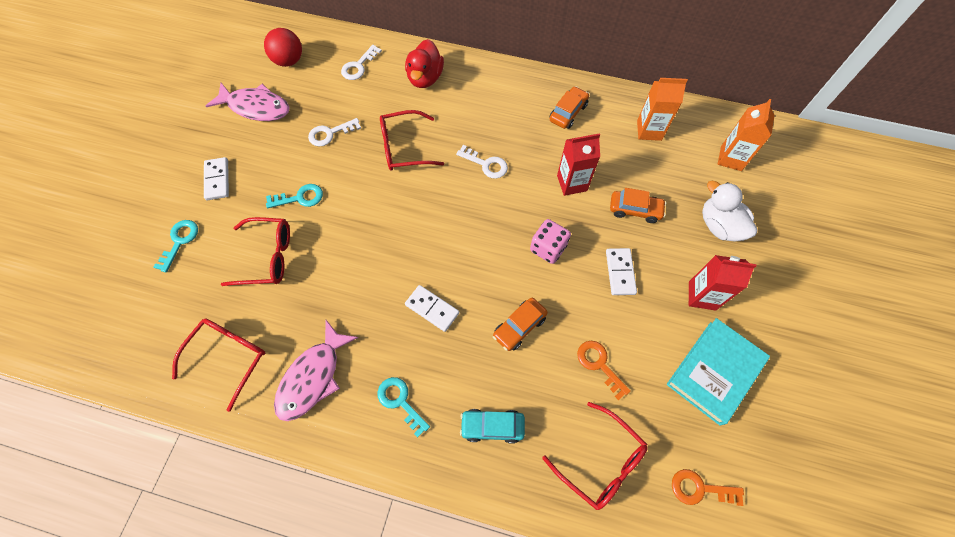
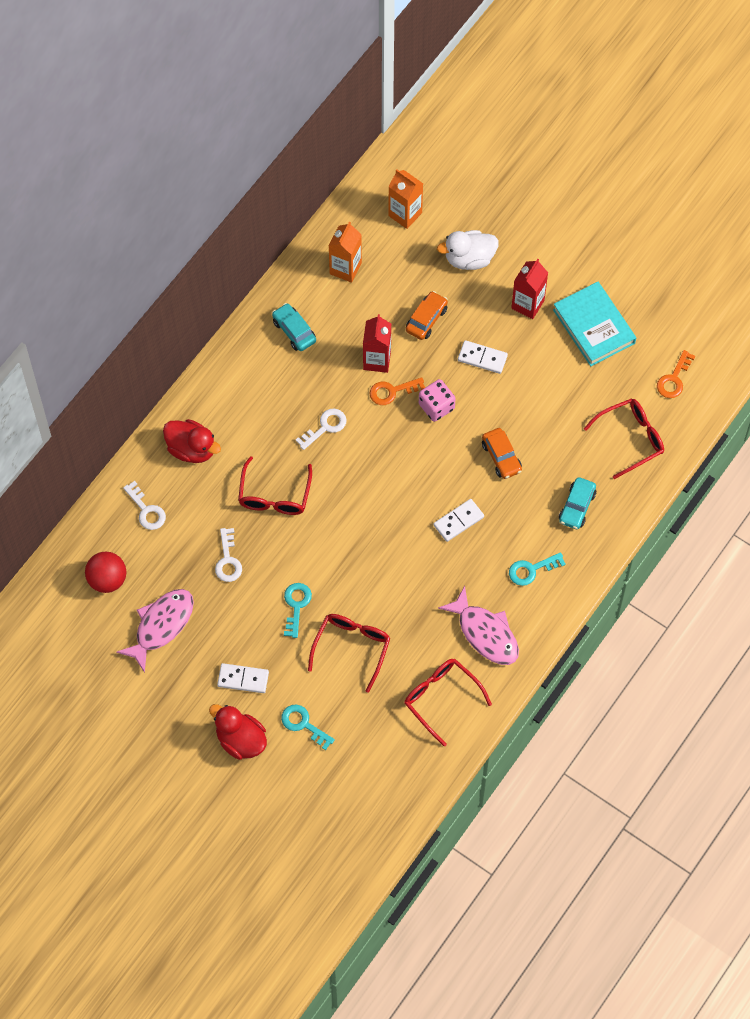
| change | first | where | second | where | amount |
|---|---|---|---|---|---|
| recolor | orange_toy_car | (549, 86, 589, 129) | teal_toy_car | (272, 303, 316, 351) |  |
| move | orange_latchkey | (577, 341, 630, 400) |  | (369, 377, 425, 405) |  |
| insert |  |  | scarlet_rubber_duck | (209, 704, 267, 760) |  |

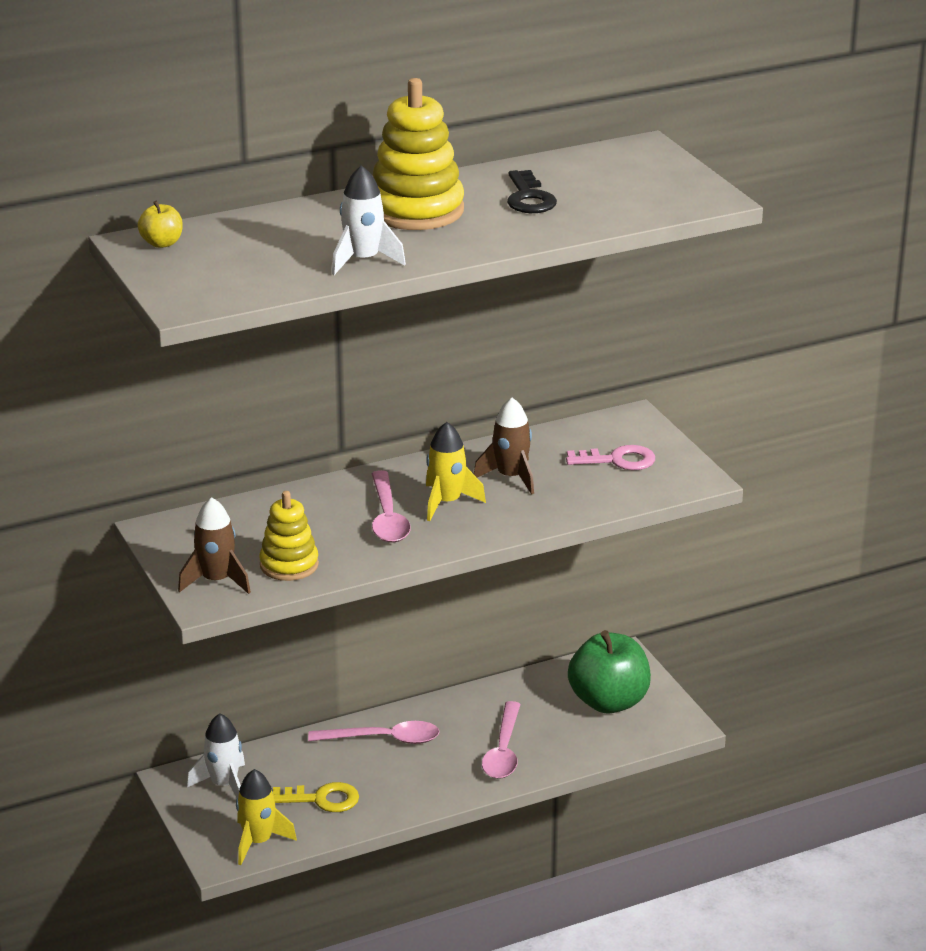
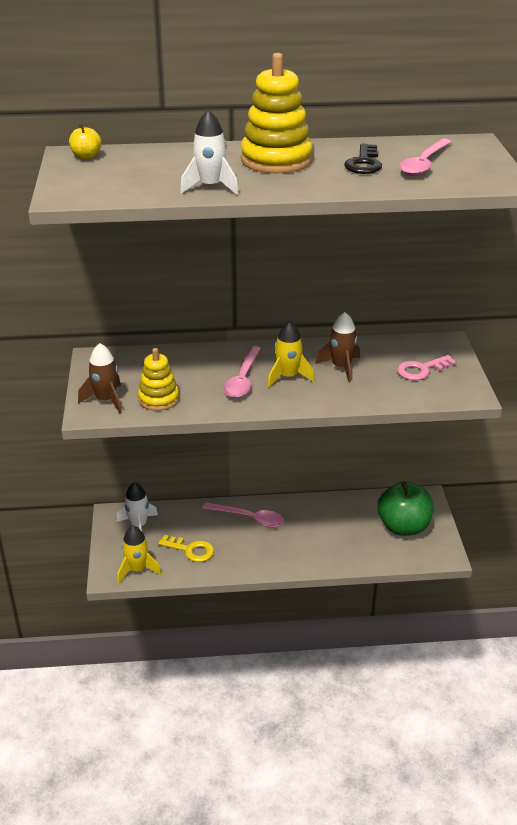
| change | first | where | second | where | amount |
|---|---|---|---|---|---|
| move | pink_spoon | (482, 701, 521, 779) |  | (399, 139, 451, 176) |  |
| rotate | pink_latchkey | (566, 445, 655, 470) |  | (397, 355, 456, 380) | 135 degrees clockwise |

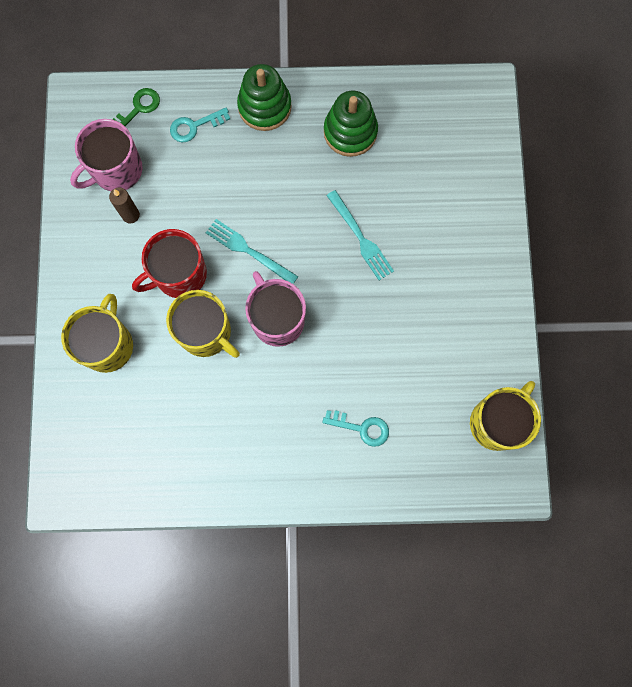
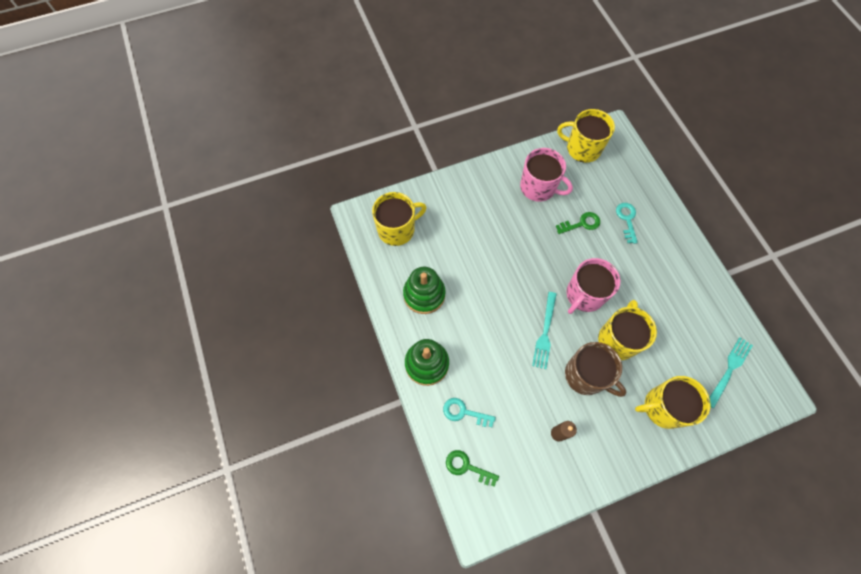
| change | first | where | second | where | amount |
|---|---|---|---|---|---|
| move | pink_coffee_mug | (70, 119, 143, 191) |  | (520, 148, 573, 202) |  |
| recolor | scarlet_coffee_mug | (132, 229, 207, 298) | brown_coffee_mug | (565, 342, 627, 397) |  |
| rotate | teal_latchkey | (170, 108, 230, 143) |  | (443, 398, 496, 427) | 150 degrees clockwise |
| move | teal_dinner_fork | (326, 190, 394, 280) |  | (709, 337, 753, 408) |  |
| insert |  |  | bright_yellow_coffee_mug | (372, 192, 427, 246) |  |
| insert |  |  | green_latchkey | (556, 212, 600, 234) |  |

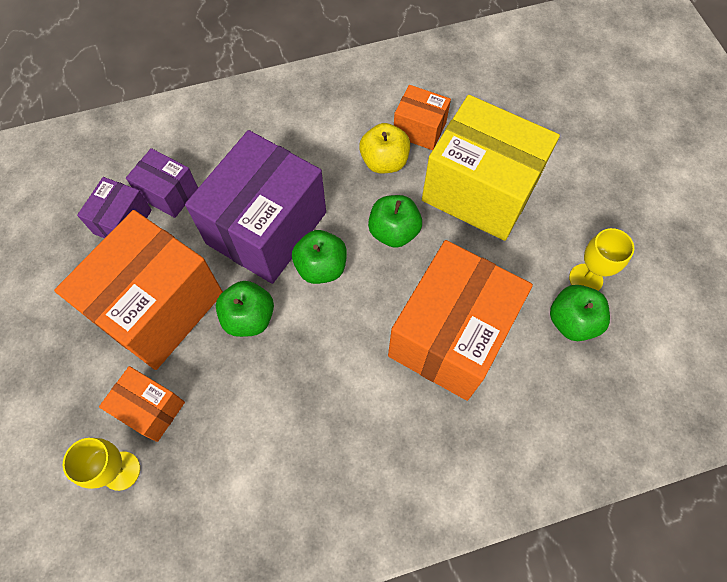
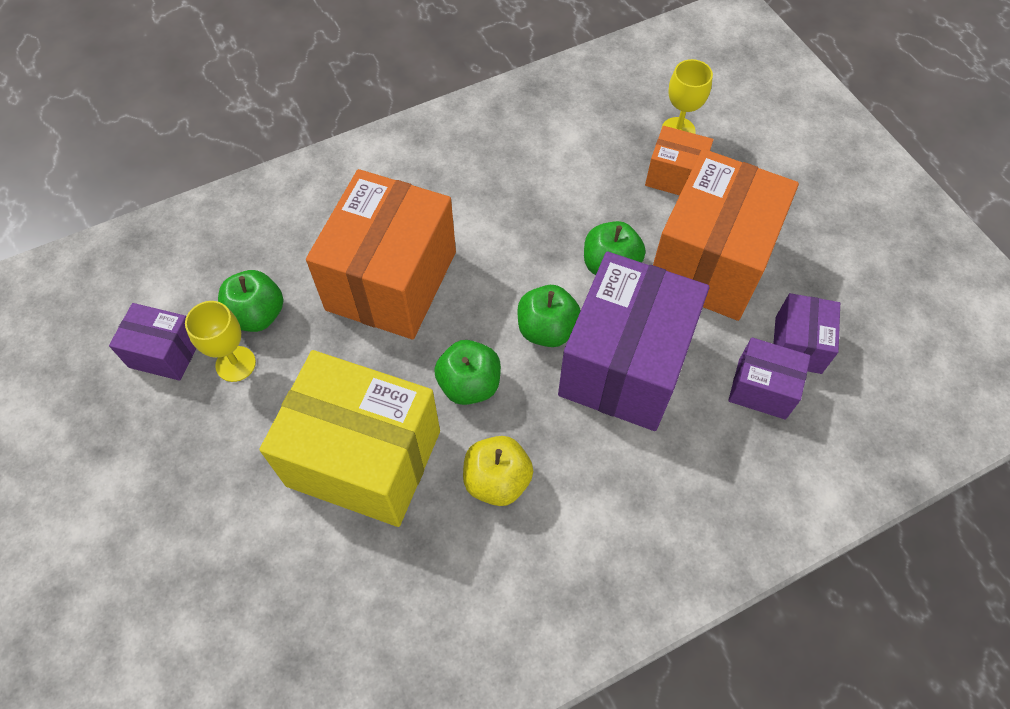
| change | first | where | second | where | amount |
|---|---|---|---|---|---|
| delete | orange_parcel | (394, 85, 451, 150) |  |  |  |
| insert |  |  | royal_purple_parcel | (109, 303, 196, 381) |  |

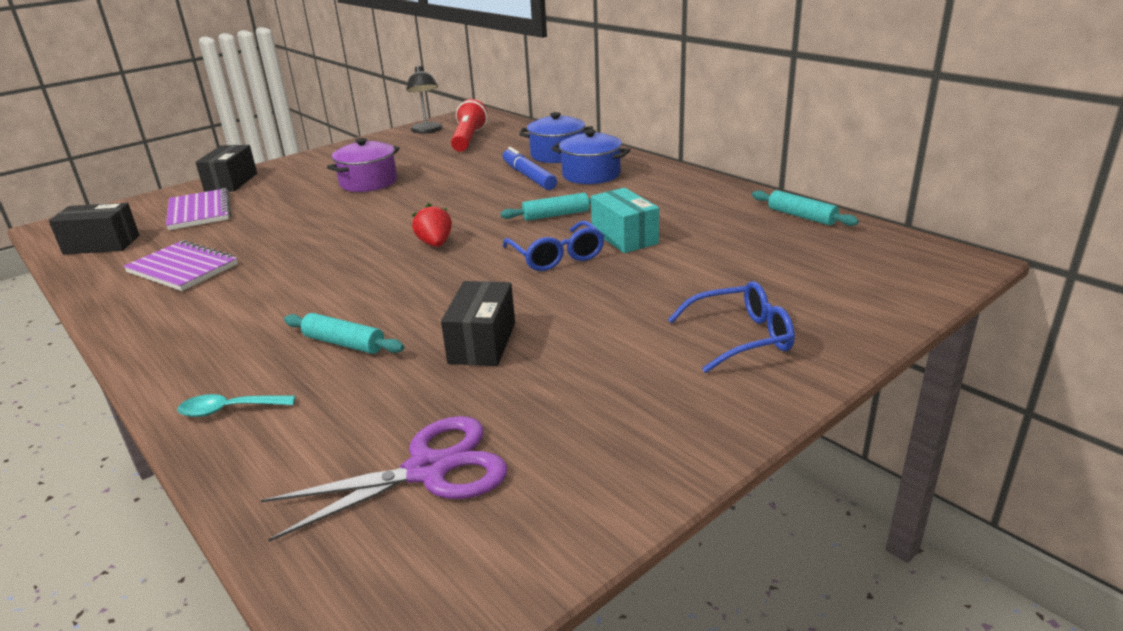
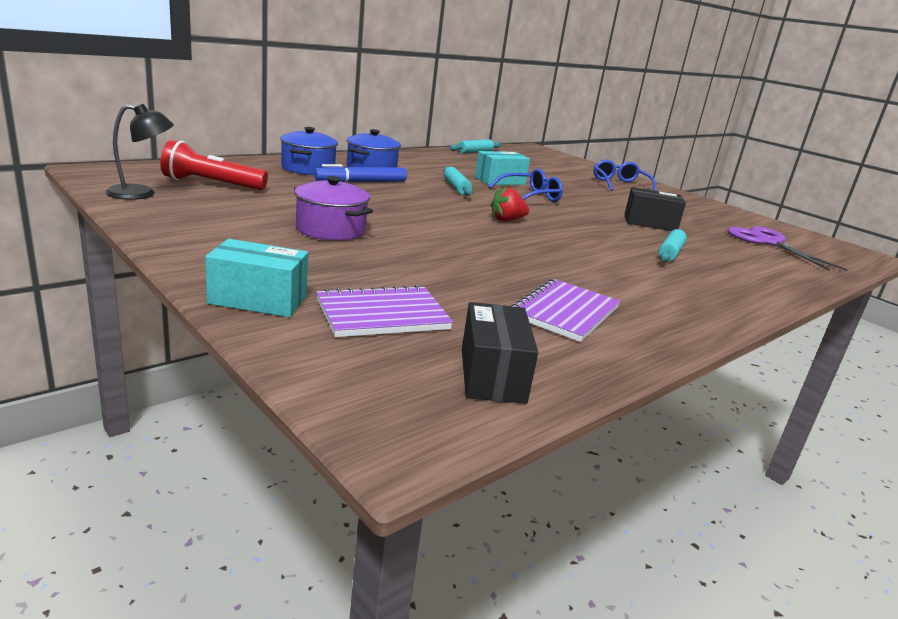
| change | first | where | second | where | amount |
|---|---|---|---|---|---|
| delete | teal_spoon | (177, 394, 296, 417) |  |  |  |
| recolor | black_parcel | (195, 145, 257, 192) | teal_parcel | (205, 239, 308, 317) |  |

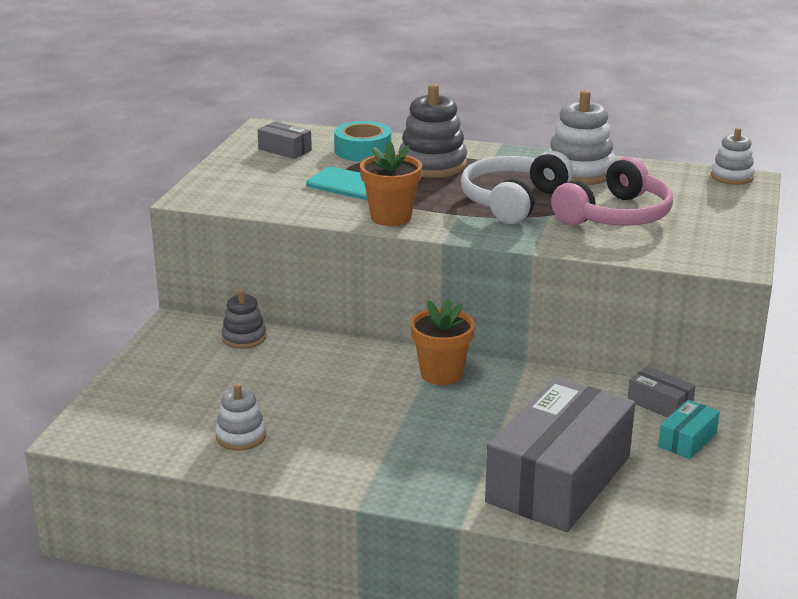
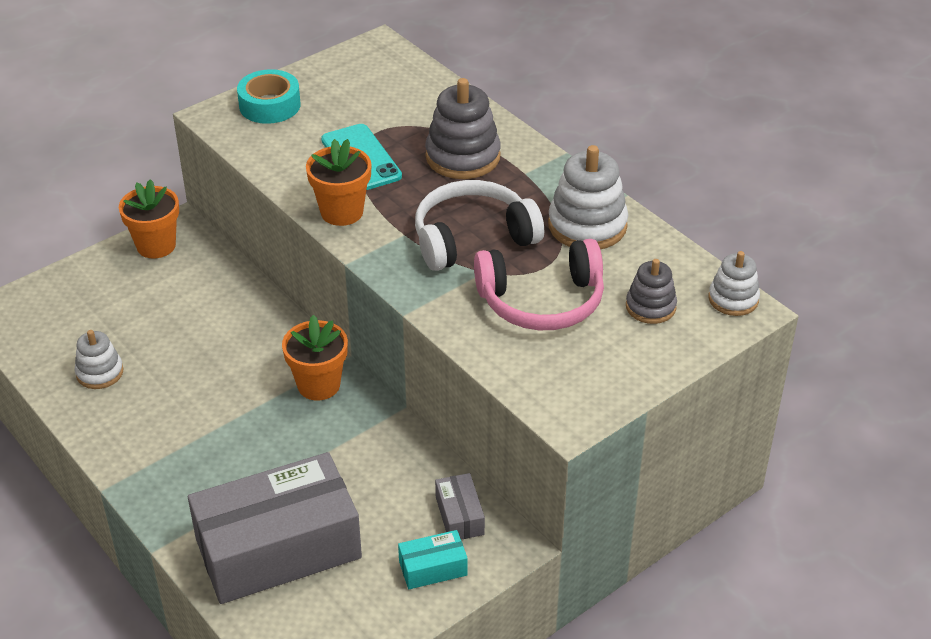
| change | first | where | second | where | amount |
|---|---|---|---|---|---|
| move | ash-grey_stacking_toy | (222, 289, 266, 349) |  | (626, 259, 677, 324) |  |
| delete | ash-grey_parcel | (258, 121, 312, 159) |  |  |  |
| move | teal_tape | (334, 121, 392, 162) |  | (237, 69, 301, 124) |  |
| insert |  |  | orange_potted_plant | (119, 179, 179, 259) |  |

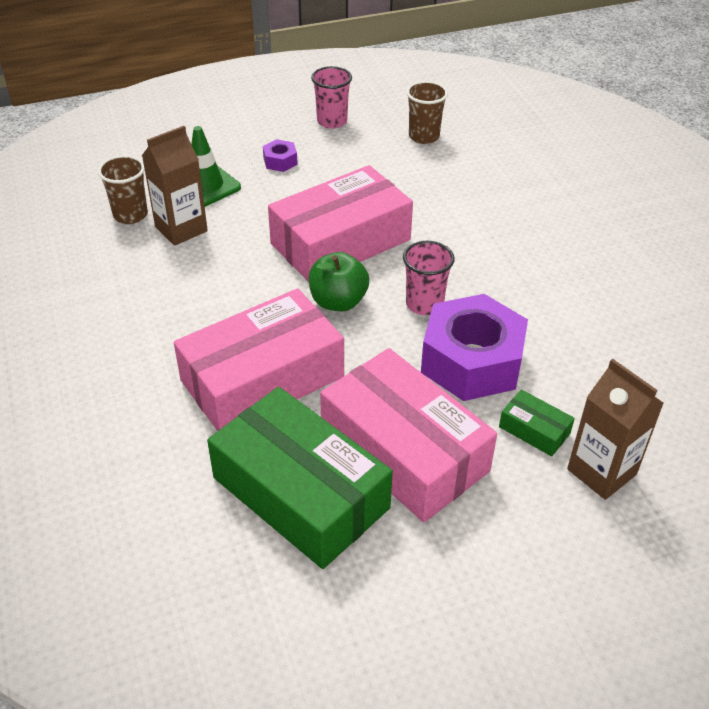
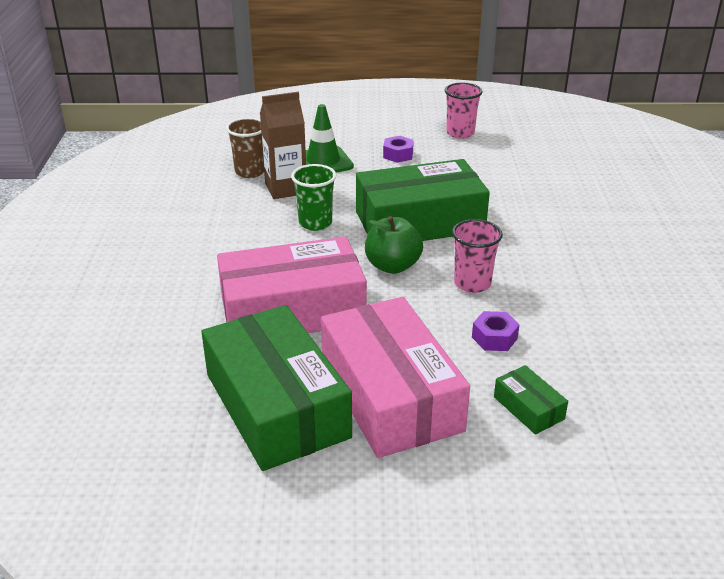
| change | first | where | second | where | amount |
|---|---|---|---|---|---|
| recolor | pink_parcel | (268, 165, 413, 282) | green_parcel | (356, 159, 490, 241) |  |
| delete | brown_tumbler | (406, 81, 448, 144) |  |  |  |
| resize | royal_purple_nut | (421, 294, 528, 401) |  | (472, 311, 520, 351) | x0.42 |
| delete | brown_juice_carton | (567, 359, 664, 500) |  |  |  |
| insert |  |  | green_tumbler | (291, 164, 336, 231) |  |

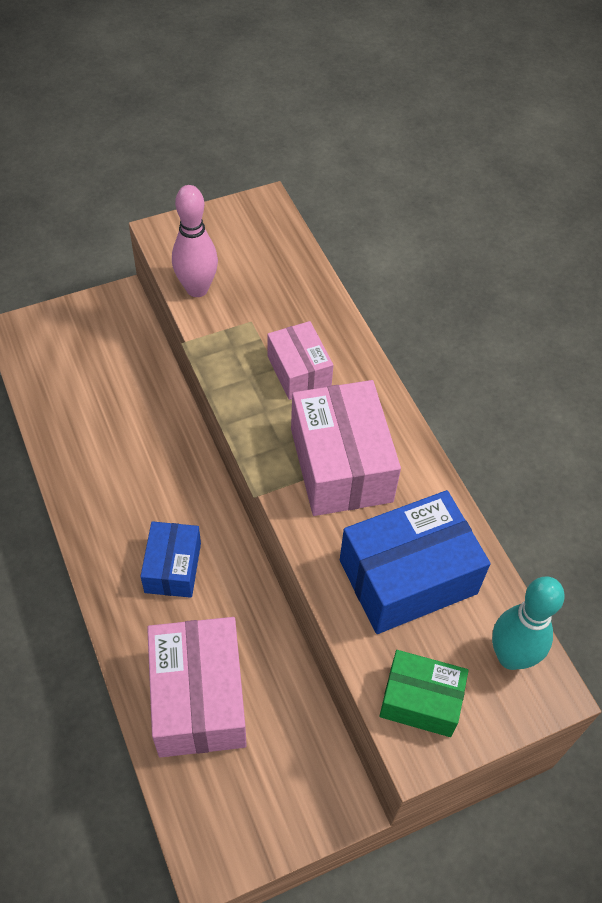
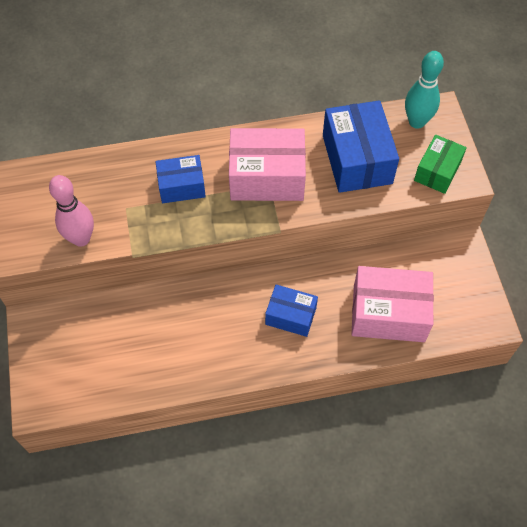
| change | first | where | second | where | amount |
|---|---|---|---|---|---|
| recolor | pink_parcel | (267, 321, 333, 400) | royal_blue_parcel | (155, 155, 206, 203) |  |

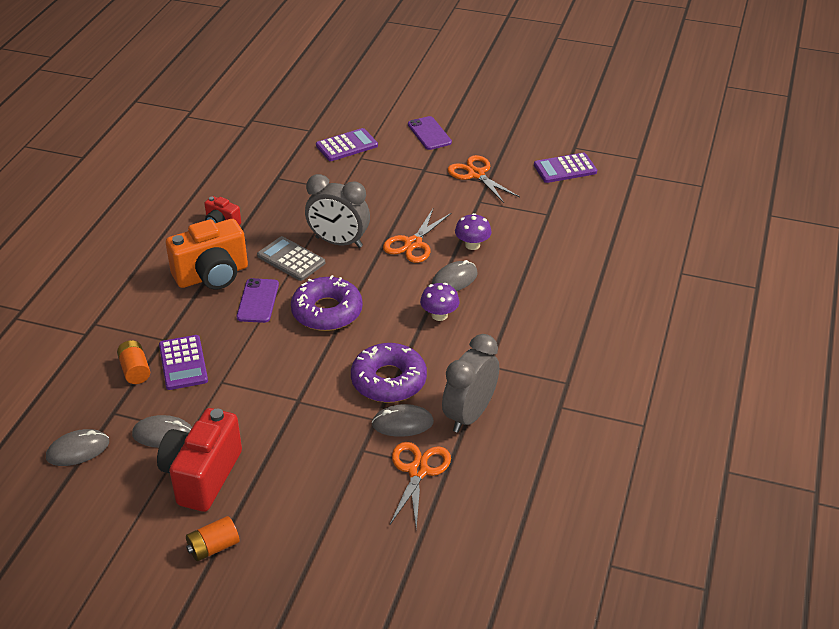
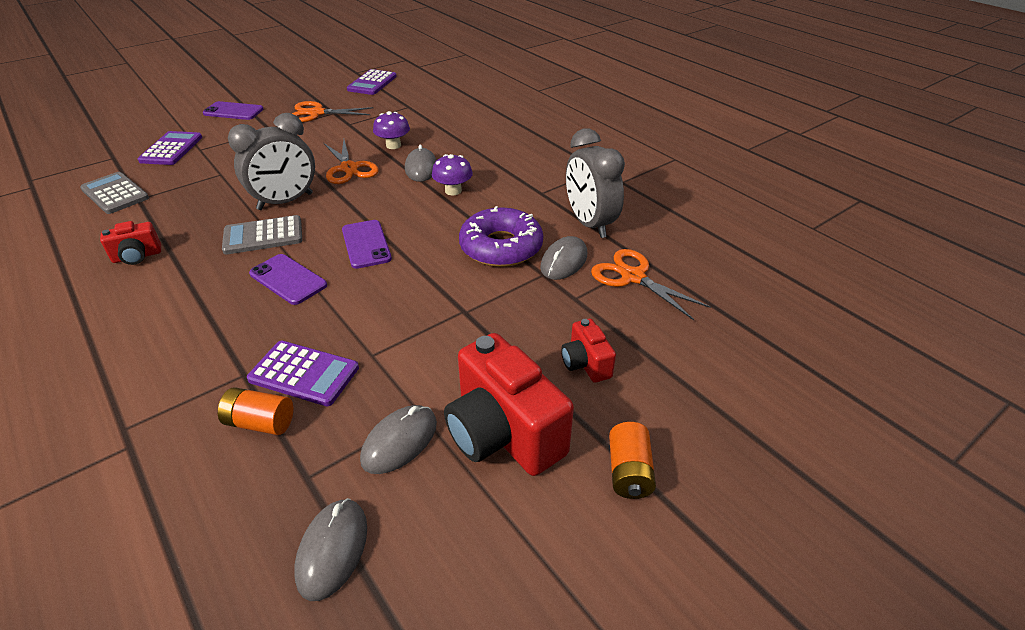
| change | first | where | second | where | amount |
|---|---|---|---|---|---|
| delete | orange_photo_camera | (166, 219, 248, 289) |  |  |  |
| replace | royal_purple_donut | (291, 275, 363, 331) | royal_purple_mobile_phone | (342, 220, 392, 269) |  |
| insert |  |  | ash-grey_calculator | (80, 172, 149, 214) |  |
| insert |  |  | scarlet_photo_camera | (561, 319, 616, 383) |  |

